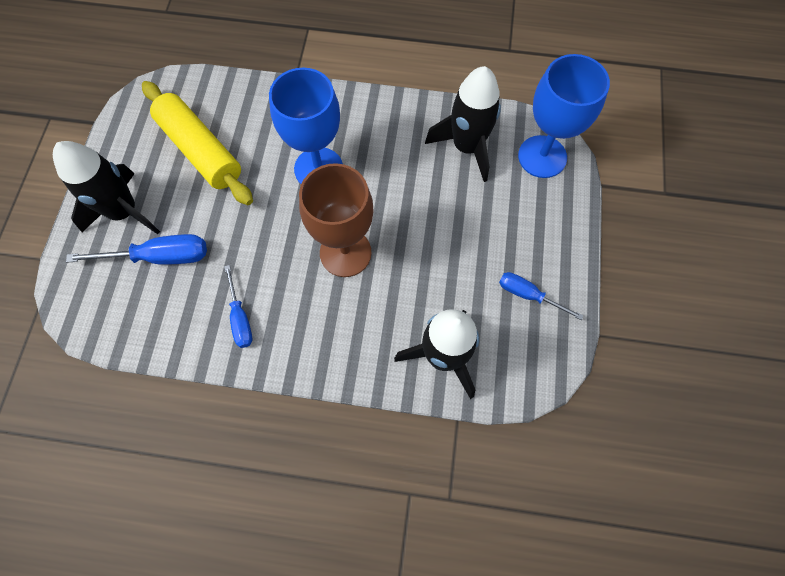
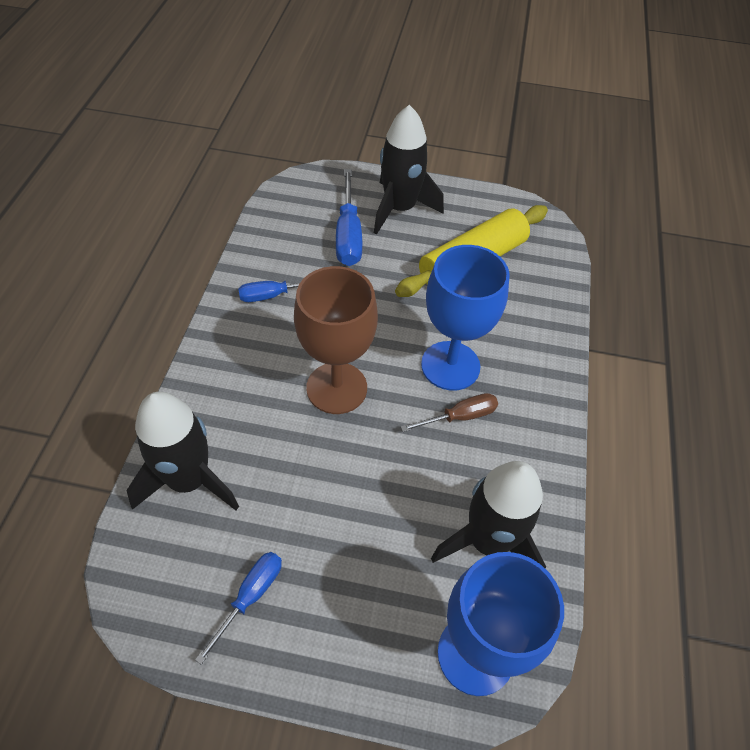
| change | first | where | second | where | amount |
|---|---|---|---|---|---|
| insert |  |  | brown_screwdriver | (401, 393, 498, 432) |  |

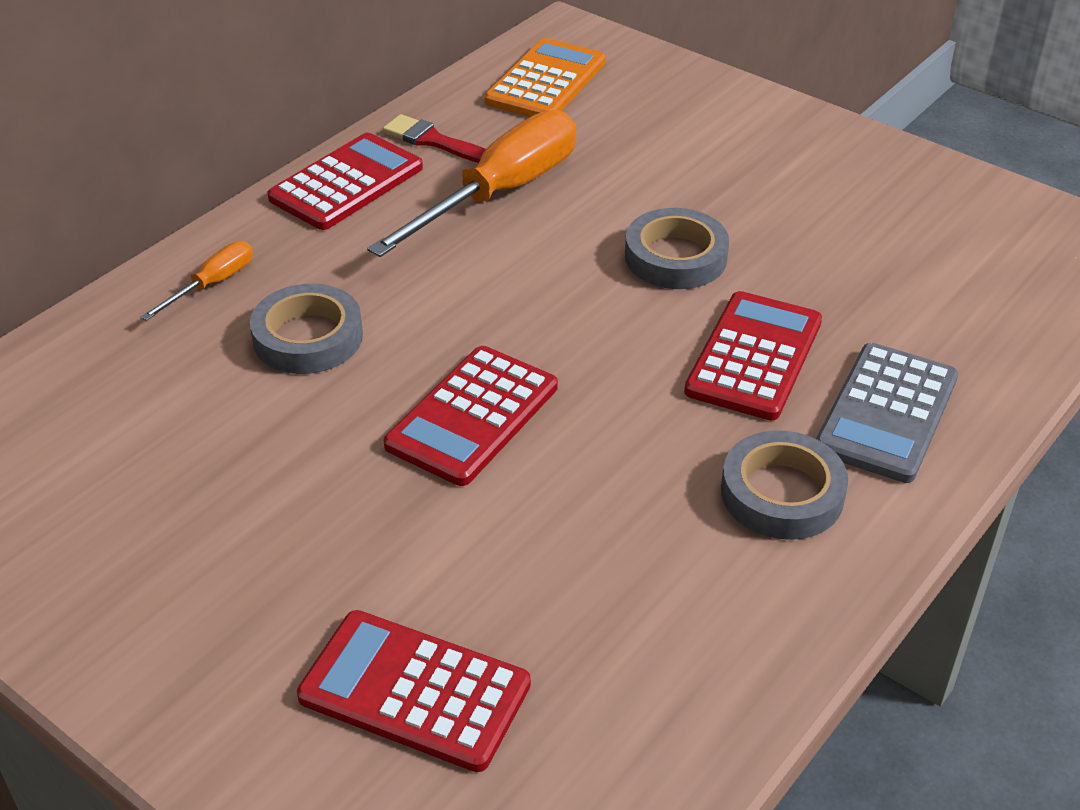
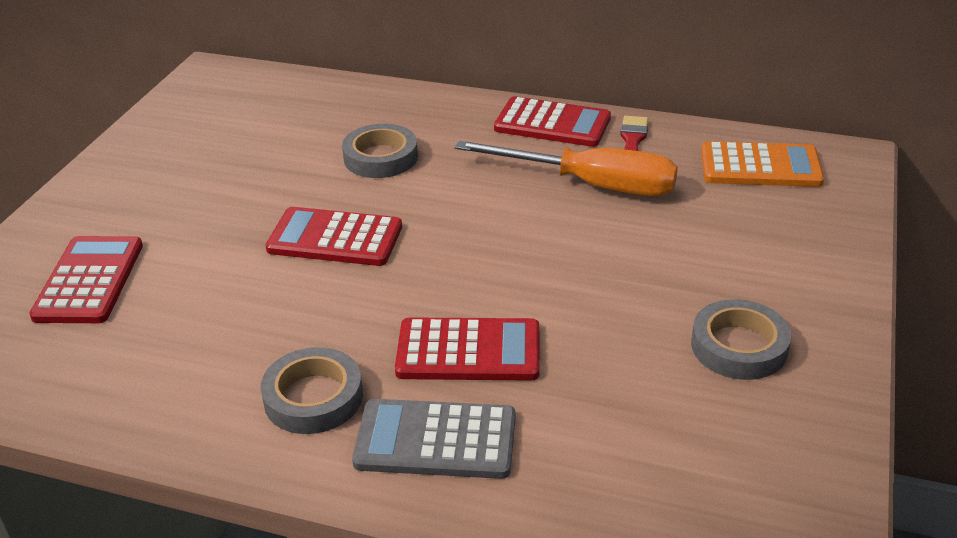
| change | first | where | second | where | amount |
|---|---|---|---|---|---|
| delete | orange_screwdriver | (141, 241, 253, 321) |  |  |  |
| move | ash-grey_tape | (625, 208, 729, 289) |  | (691, 299, 791, 380) |  |

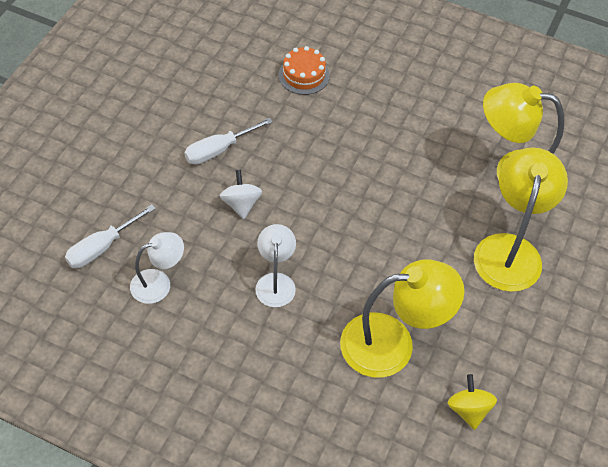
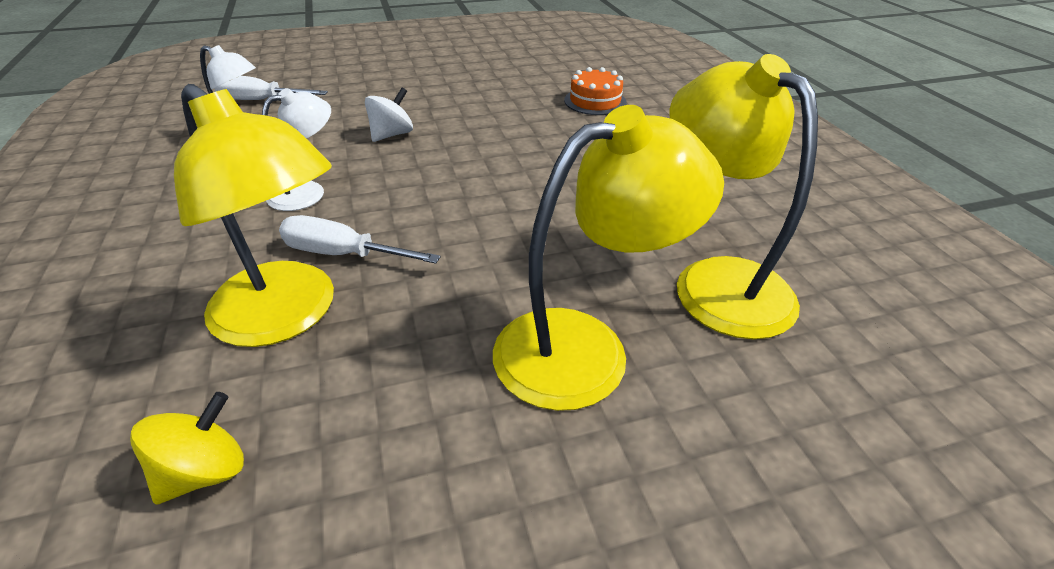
| change | first | where | second | where | amount |
|---|---|---|---|---|---|
| move | snow-white_screwdriver | (184, 118, 273, 165) |  | (279, 215, 441, 264) |  |

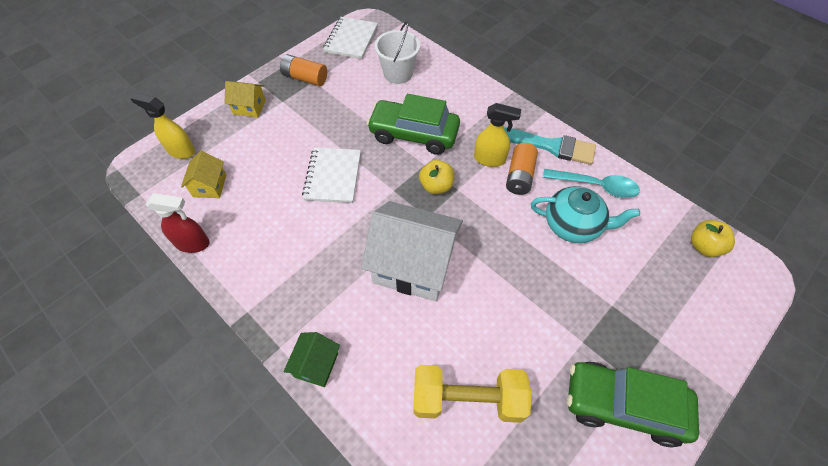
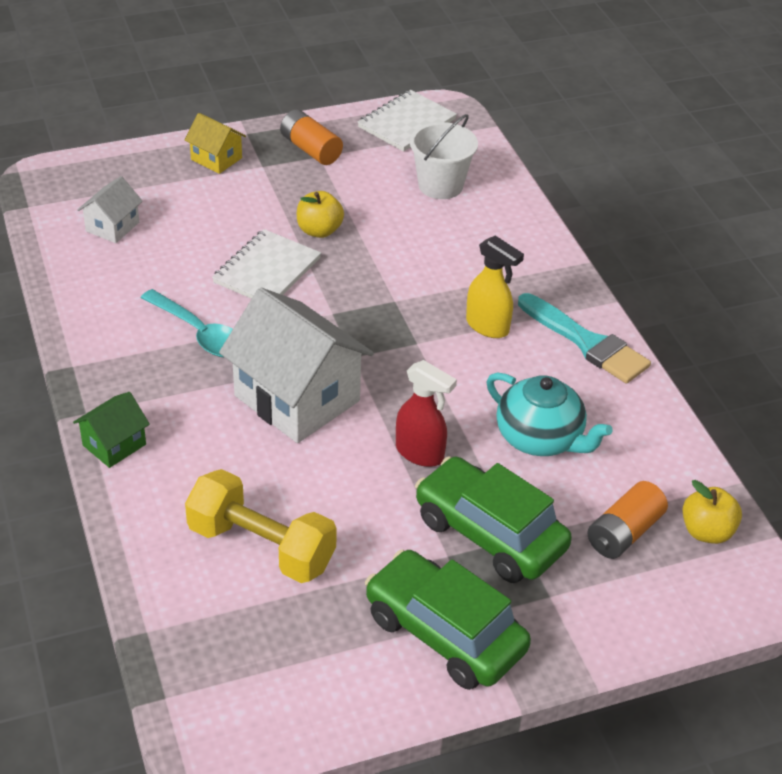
| change | first | where | second | where | amount |
|---|---|---|---|---|---|
| delete | bright_yellow_spray_cleaner | (130, 93, 195, 159) |  |  |  |
| move | scarlet_spray_cleaner | (146, 193, 210, 253) |  | (396, 360, 457, 467) |  |
| recolor | bright_yellow_house | (181, 151, 226, 198) | snow-white_house | (77, 176, 143, 243) |  |
| move | green_toy_car | (367, 94, 460, 155) |  | (415, 456, 572, 583) |  |
| move | bright_yellow_apple_fruit | (419, 160, 454, 194) |  | (297, 191, 344, 238) |  |
| move | orange_power_cell | (506, 143, 538, 195) |  | (587, 481, 668, 559) |  |
| move | teal_spoon | (543, 169, 640, 198) |  | (141, 289, 233, 357) |  |

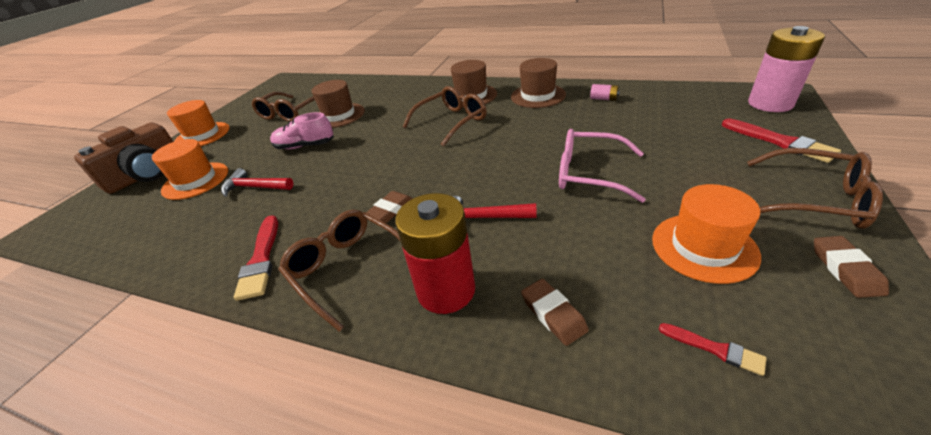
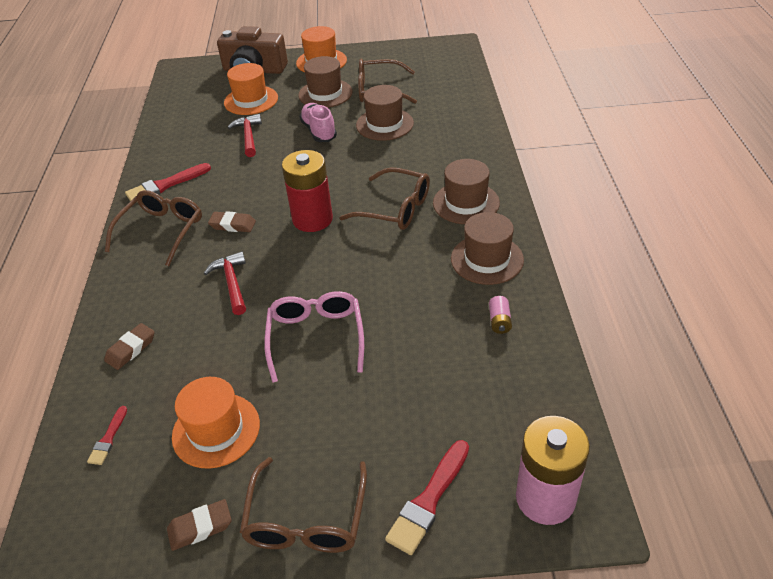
| change | first | where | second | where | amount |
|---|---|---|---|---|---|
| move | scarlet_power_cell | (395, 193, 475, 314) |  | (282, 150, 333, 232) |  |
| insert |  |  | brown_hat | (298, 56, 352, 108) |  |

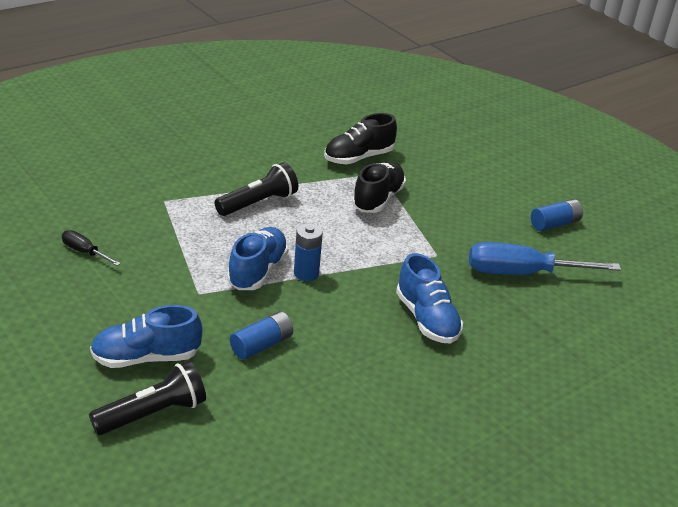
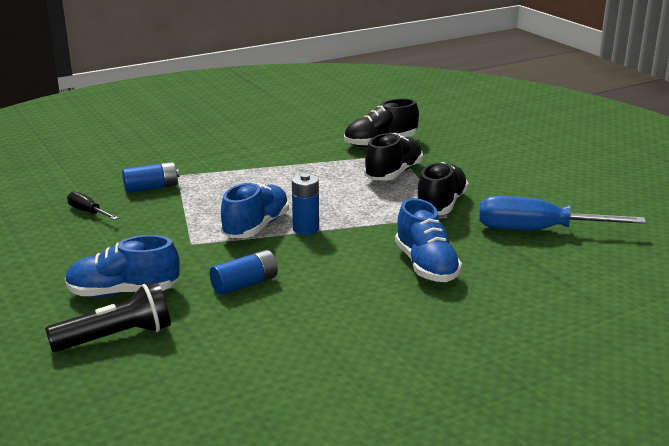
| change | first | where | second | where | amount |
|---|---|---|---|---|---|
| delete | black_pocket_torch | (215, 162, 298, 216) |  |  |  |
| move | royal_blue_power_cell | (531, 199, 583, 231) |  | (122, 162, 180, 193) |  |
| insert |  |  | black_sneaker | (417, 162, 469, 215) |  |

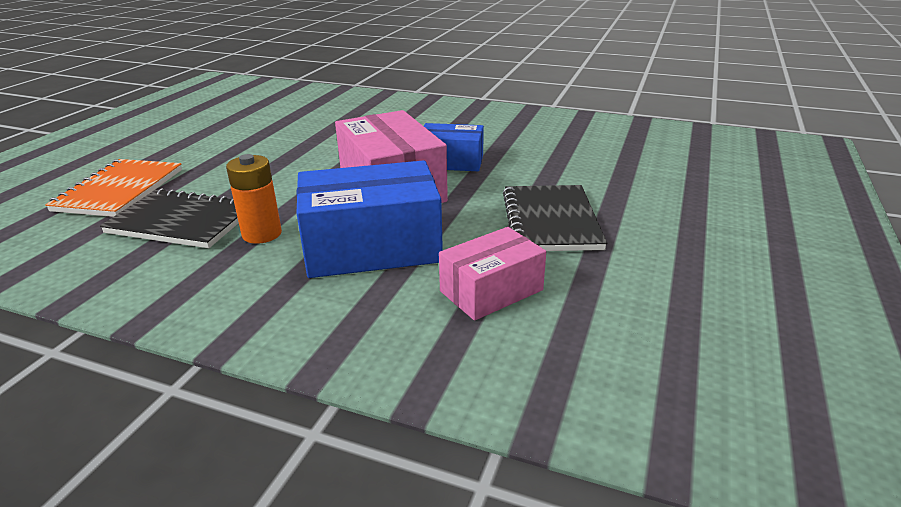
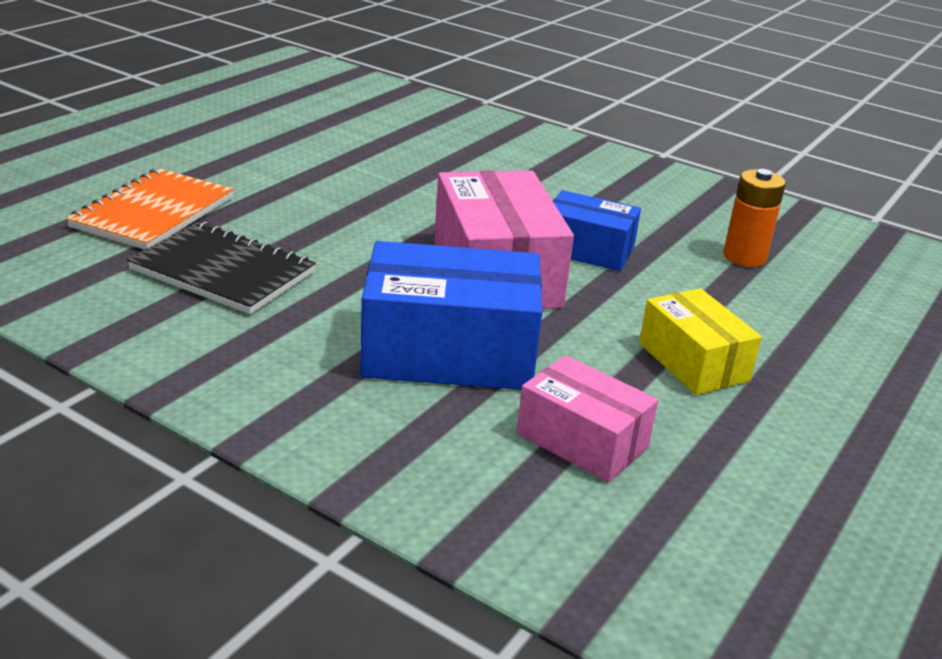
| change | first | where | second | where | amount |
|---|---|---|---|---|---|
| move | orange_power_cell | (226, 154, 282, 244) |  | (723, 169, 786, 267) |  |
| rotate | pink_parcel | (439, 227, 546, 321) |  | (517, 355, 658, 482) | 60 degrees clockwise |
| replace | black_notepad | (503, 185, 607, 251) | bright_yellow_parcel | (639, 288, 762, 395) |  |

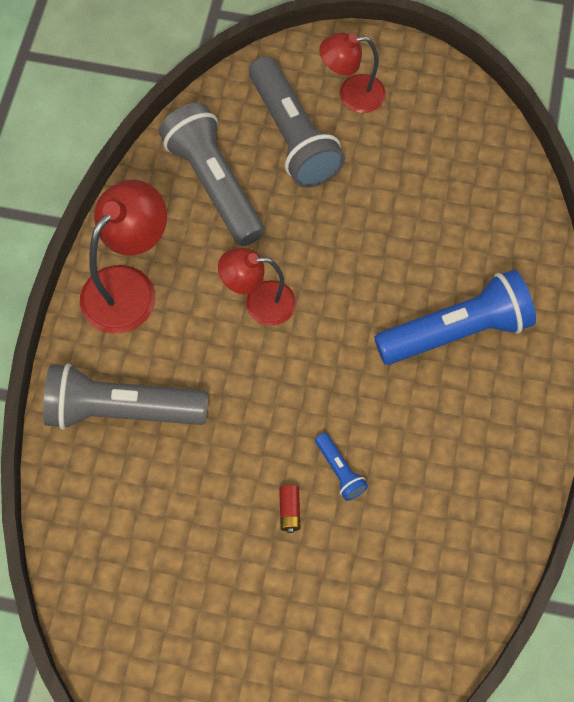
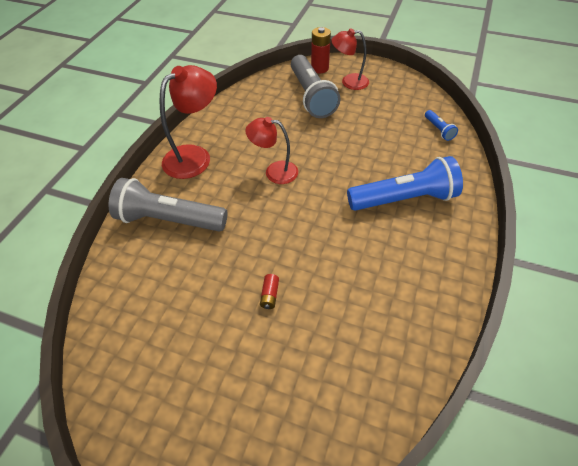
| change | first | where | second | where | amount |
|---|---|---|---|---|---|
| delete | ash-grey_pocket_torch | (159, 102, 265, 246) |  |  |  |
| move | royal_blue_pocket_torch | (315, 433, 368, 501) |  | (425, 110, 458, 141) |  |
| insert |  |  | scarlet_power_cell | (311, 27, 331, 73) |  |

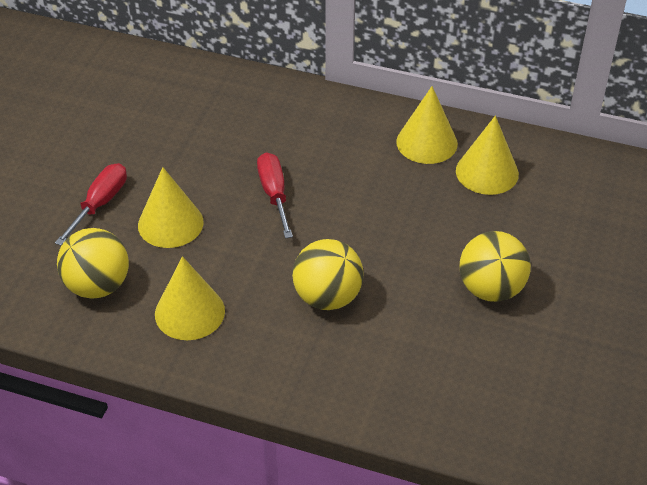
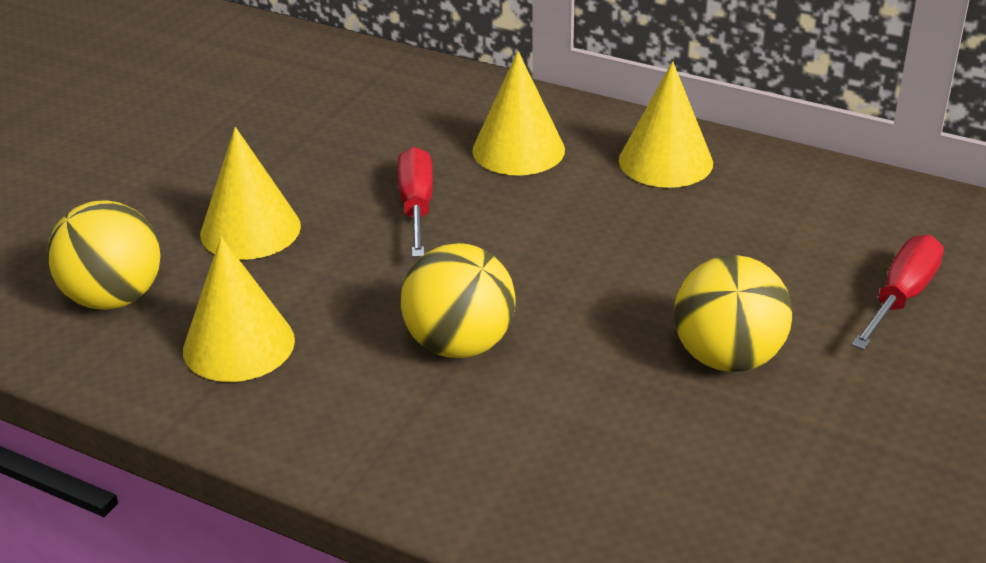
| change | first | where | second | where | amount |
|---|---|---|---|---|---|
| move | scarlet_screwdriver | (55, 163, 127, 246) |  | (852, 235, 944, 350) |  |
| move | bright_yellow_cone | (456, 116, 519, 195) |  | (472, 51, 565, 175) |  |

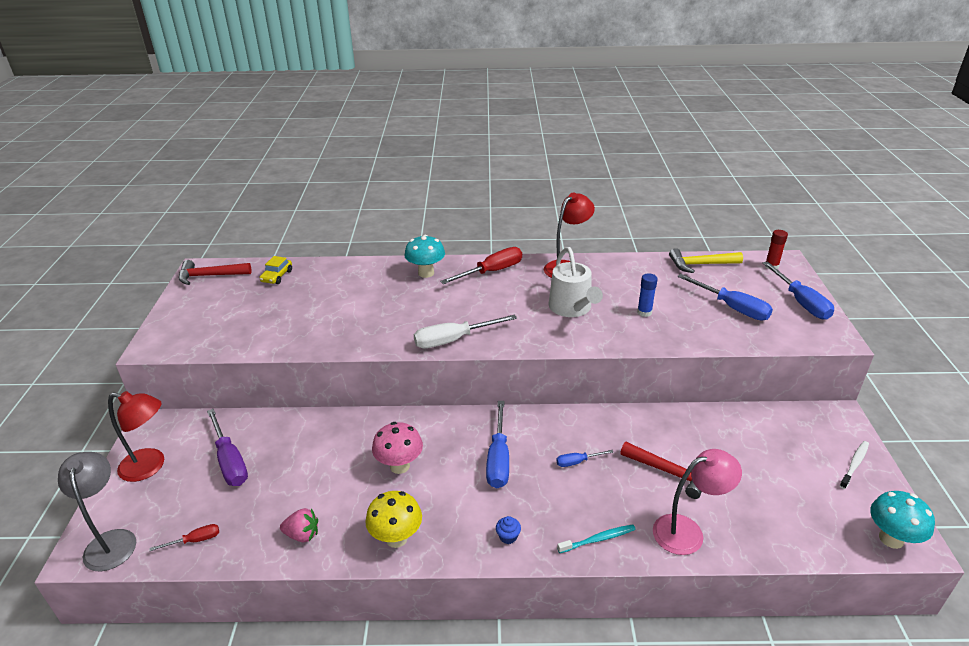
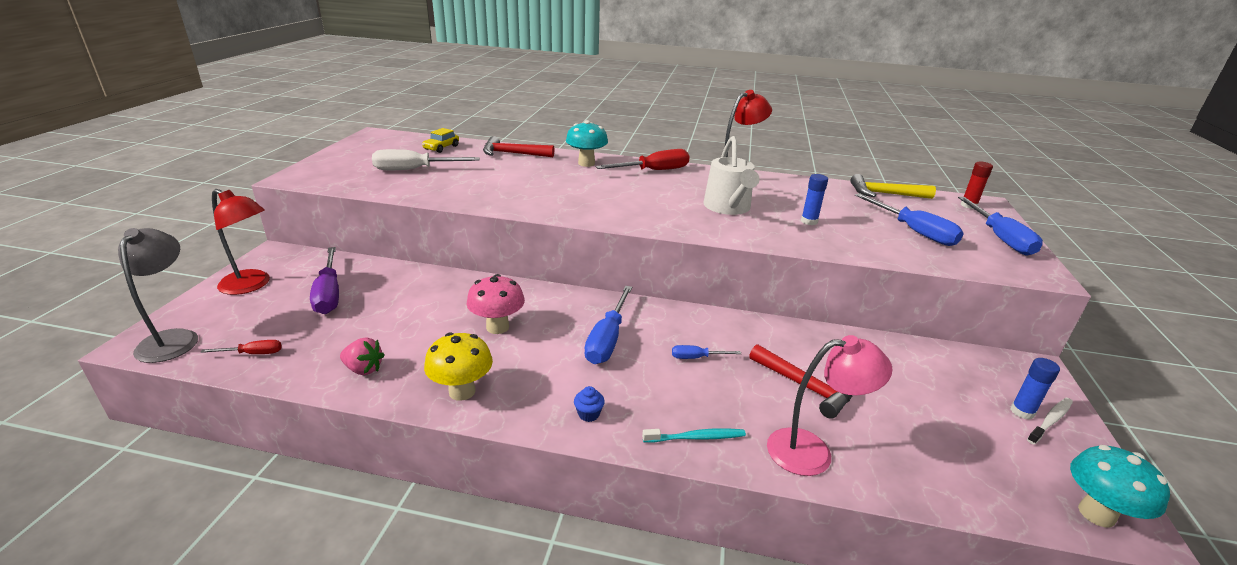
| change | first | where | second | where | amount |
|---|---|---|---|---|---|
| move | scarlet_hammer | (179, 260, 251, 285) |  | (483, 136, 554, 157) |  |
| move | snow-white_screwdriver | (414, 314, 517, 349) |  | (372, 149, 480, 170) |  |
| insert |  |  | royal_blue_glue | (1011, 358, 1060, 420) |  |

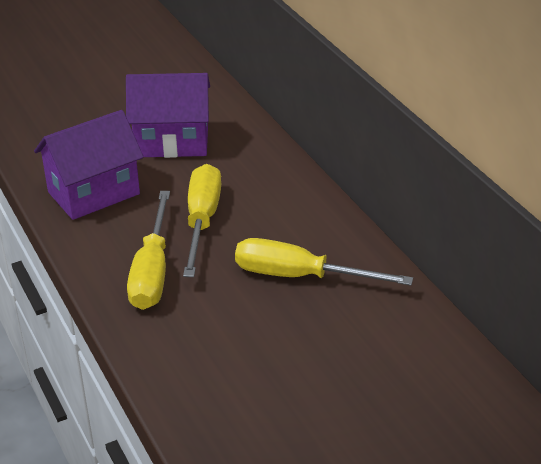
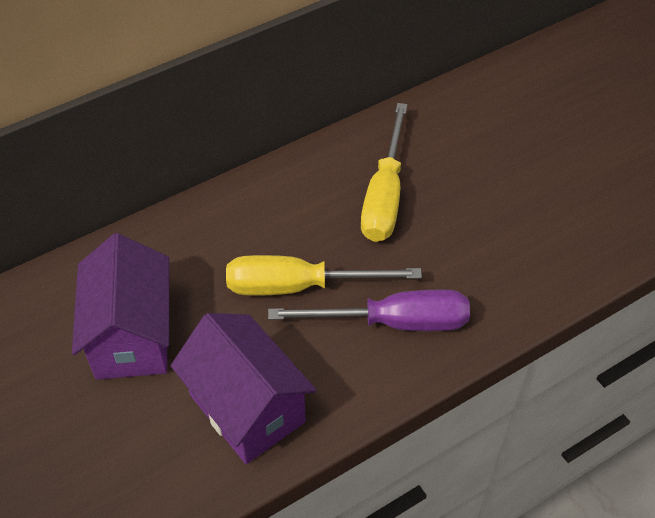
| change | first | where | second | where | amount |
|---|---|---|---|---|---|
| recolor | bright_yellow_screwdriver | (127, 191, 170, 310) | royal_purple_screwdriver | (268, 289, 470, 331) |  |

